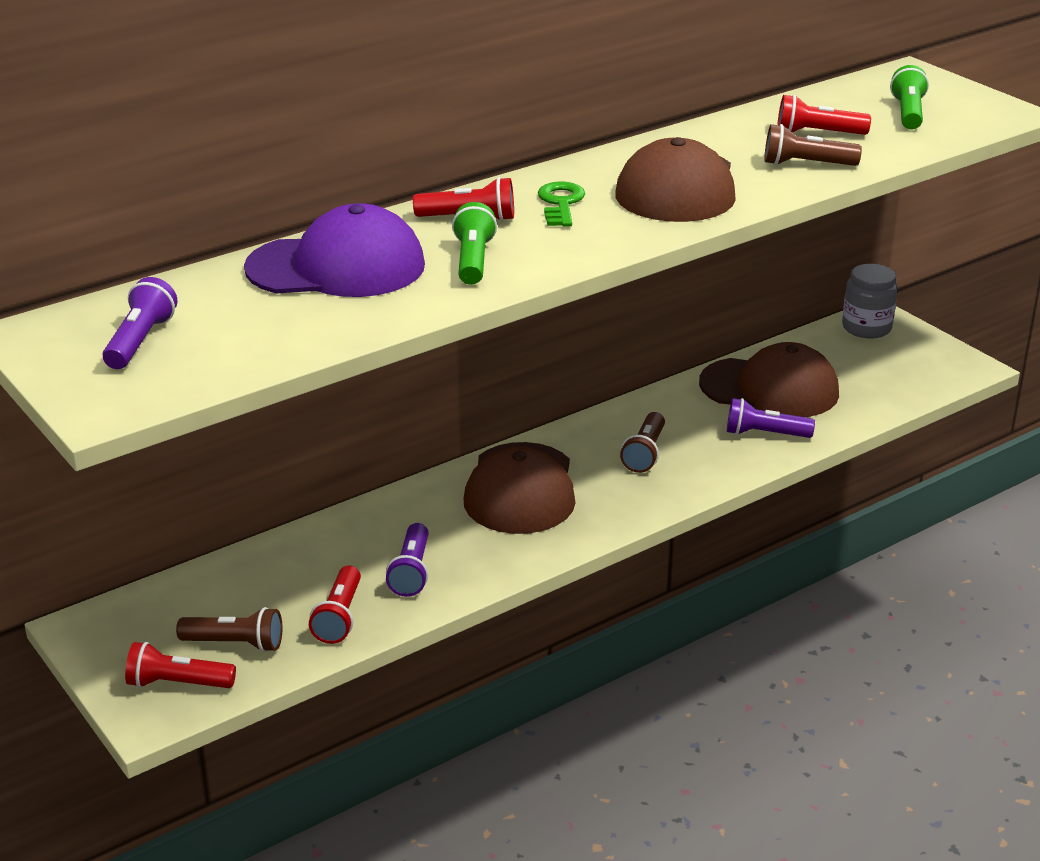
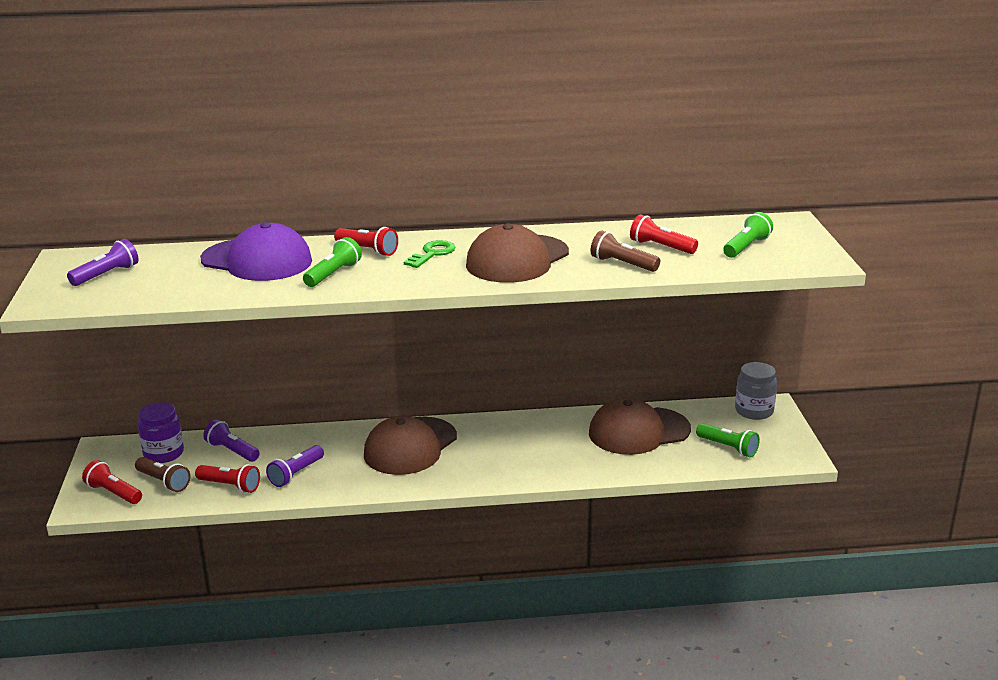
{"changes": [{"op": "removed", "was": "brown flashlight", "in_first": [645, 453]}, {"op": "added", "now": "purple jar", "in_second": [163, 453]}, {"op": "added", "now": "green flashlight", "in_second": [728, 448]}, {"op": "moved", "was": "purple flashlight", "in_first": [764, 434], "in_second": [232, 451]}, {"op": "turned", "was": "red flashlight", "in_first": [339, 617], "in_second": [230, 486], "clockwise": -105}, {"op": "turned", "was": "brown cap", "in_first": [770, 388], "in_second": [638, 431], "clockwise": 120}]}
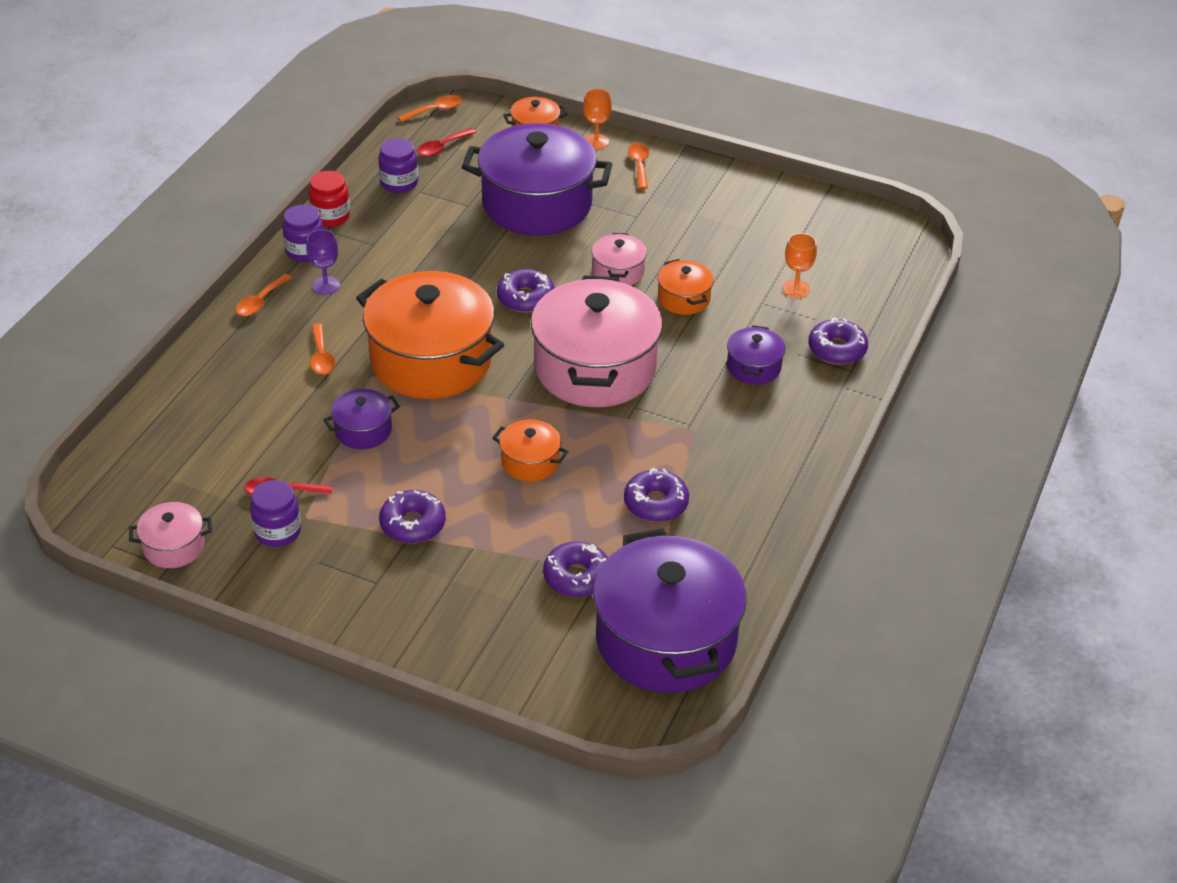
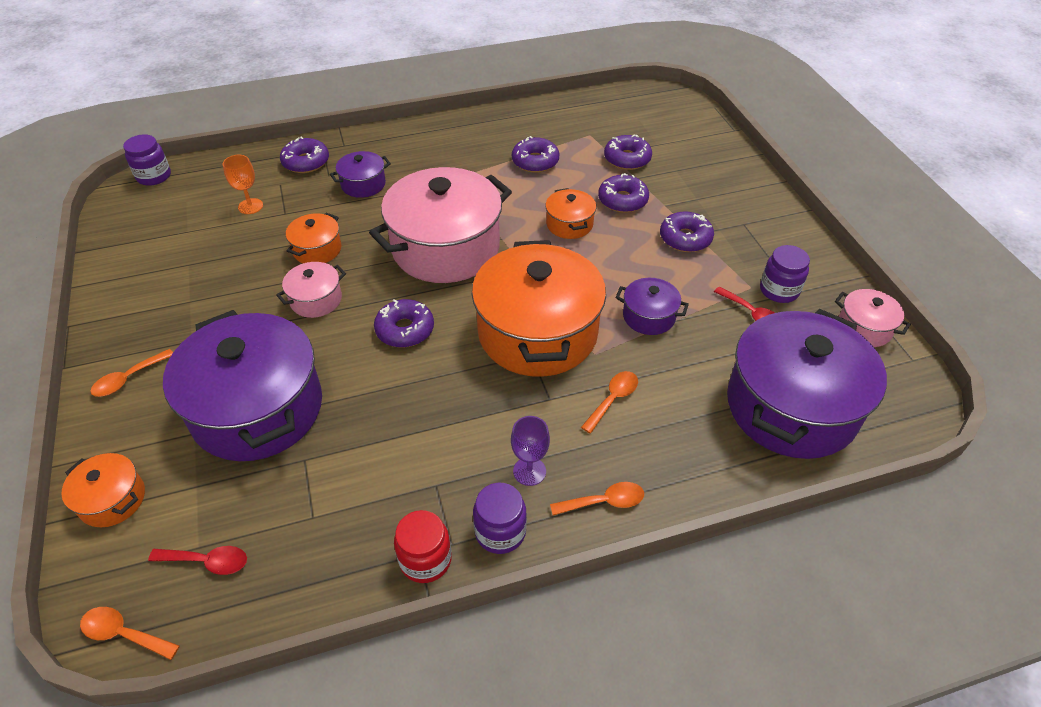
{"changes": [{"op": "removed", "was": "orange goblet", "in_first": [596, 142]}, {"op": "added", "now": "purple donut", "in_second": [622, 200]}, {"op": "moved", "was": "purple jar", "in_first": [399, 183], "in_second": [154, 176]}, {"op": "moved", "was": "purple pot", "in_first": [666, 640], "in_second": [791, 407]}]}
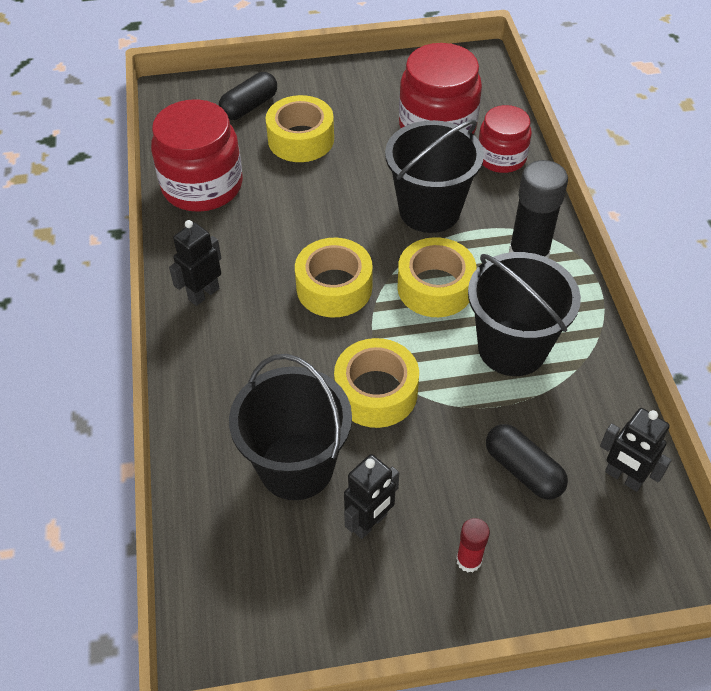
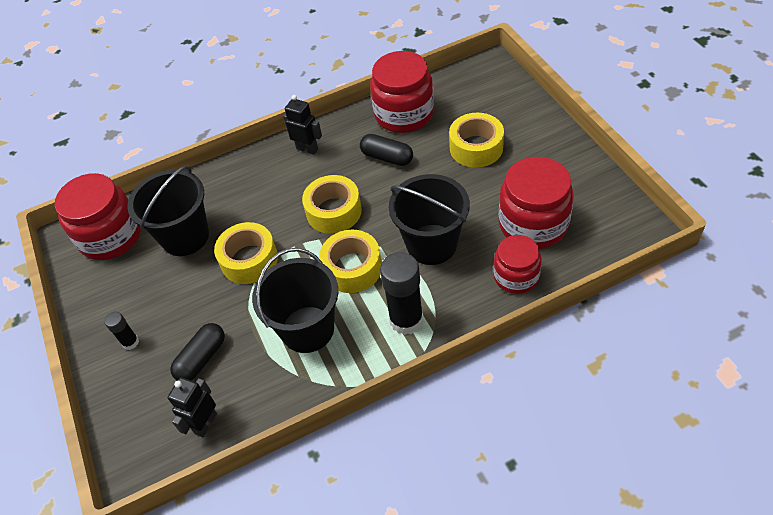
{"changes": [{"op": "removed", "was": "black robot", "in_first": [370, 523]}, {"op": "added", "now": "red jar", "in_second": [111, 236]}, {"op": "moved", "was": "black capsule", "in_first": [249, 106], "in_second": [387, 157]}, {"op": "recoloured", "was": "red glue stick", "now": "black glue stick", "in_first": [469, 560], "in_second": [130, 342]}]}
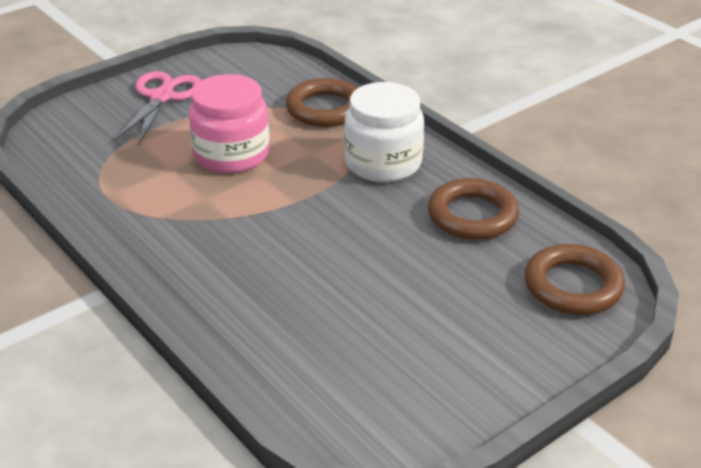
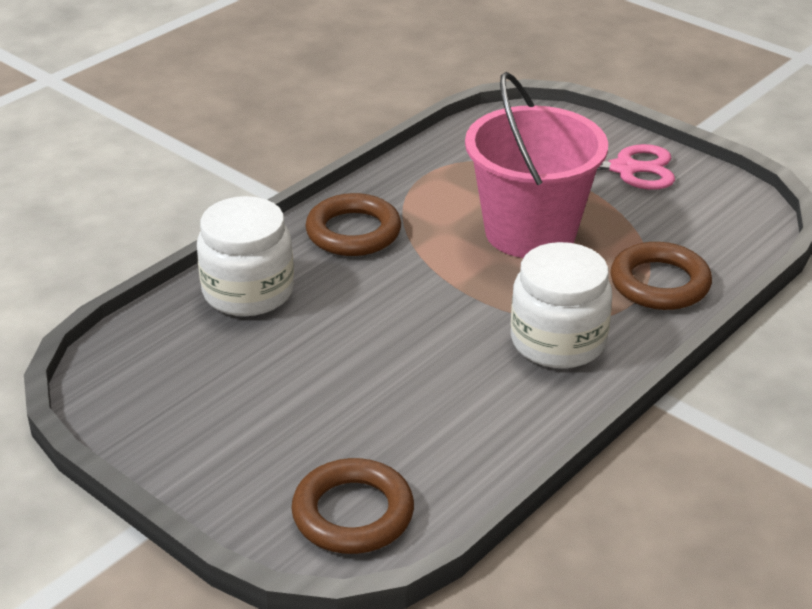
{"changes": [{"op": "added", "now": "white jar", "in_second": [248, 291]}, {"op": "moved", "was": "brown ring", "in_first": [472, 215], "in_second": [353, 232]}, {"op": "replaced", "was": "pink jar", "now": "pink bucket", "in_first": [231, 154], "in_second": [530, 232]}]}
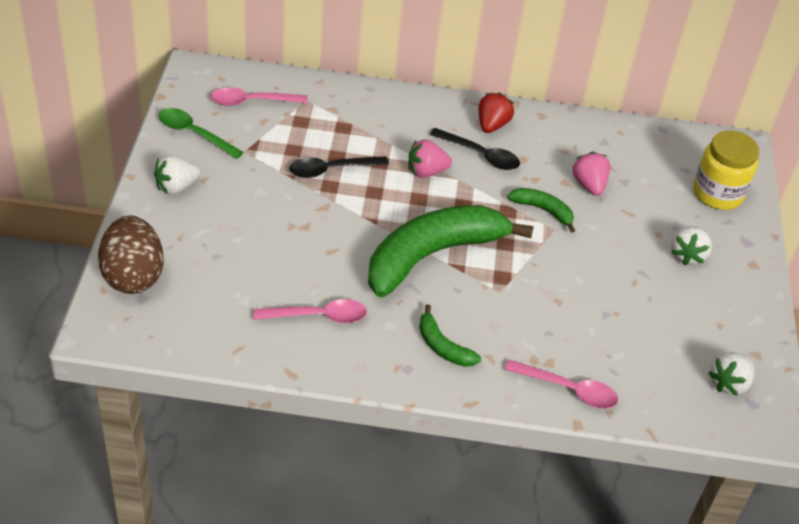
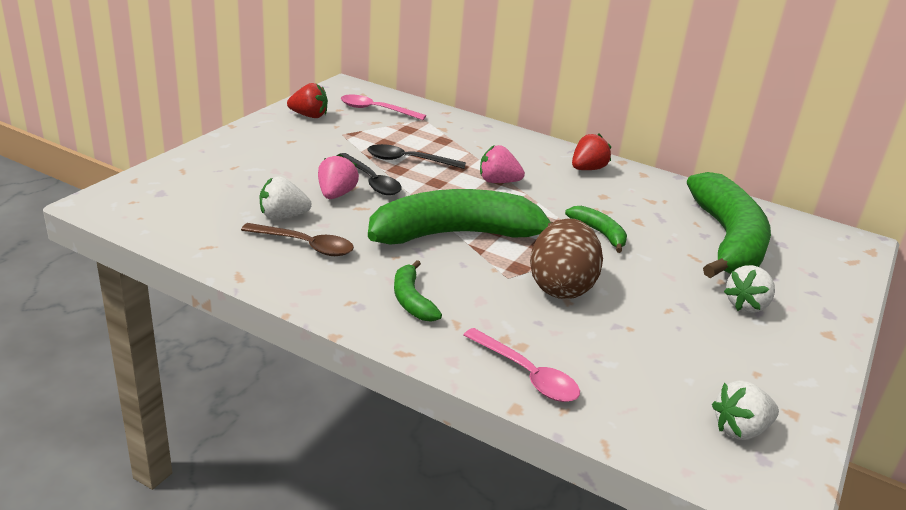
{"changes": [{"op": "removed", "was": "yellow jar", "in_first": [717, 193]}, {"op": "added", "now": "green banana", "in_second": [727, 240]}, {"op": "moved", "was": "brown egg", "in_first": [133, 276], "in_second": [561, 287]}, {"op": "moved", "was": "white strawberry", "in_first": [176, 187], "in_second": [283, 216]}, {"op": "moved", "was": "black spoon", "in_first": [480, 155], "in_second": [371, 181]}, {"op": "moved", "was": "pink strawberry", "in_first": [589, 185], "in_second": [336, 194]}, {"op": "replaced", "was": "green spoon", "now": "red strawberry", "in_first": [194, 134], "in_second": [309, 116]}, {"op": "recoloured", "was": "pink spoon", "now": "brown spoon", "in_first": [318, 316], "in_second": [305, 245]}]}
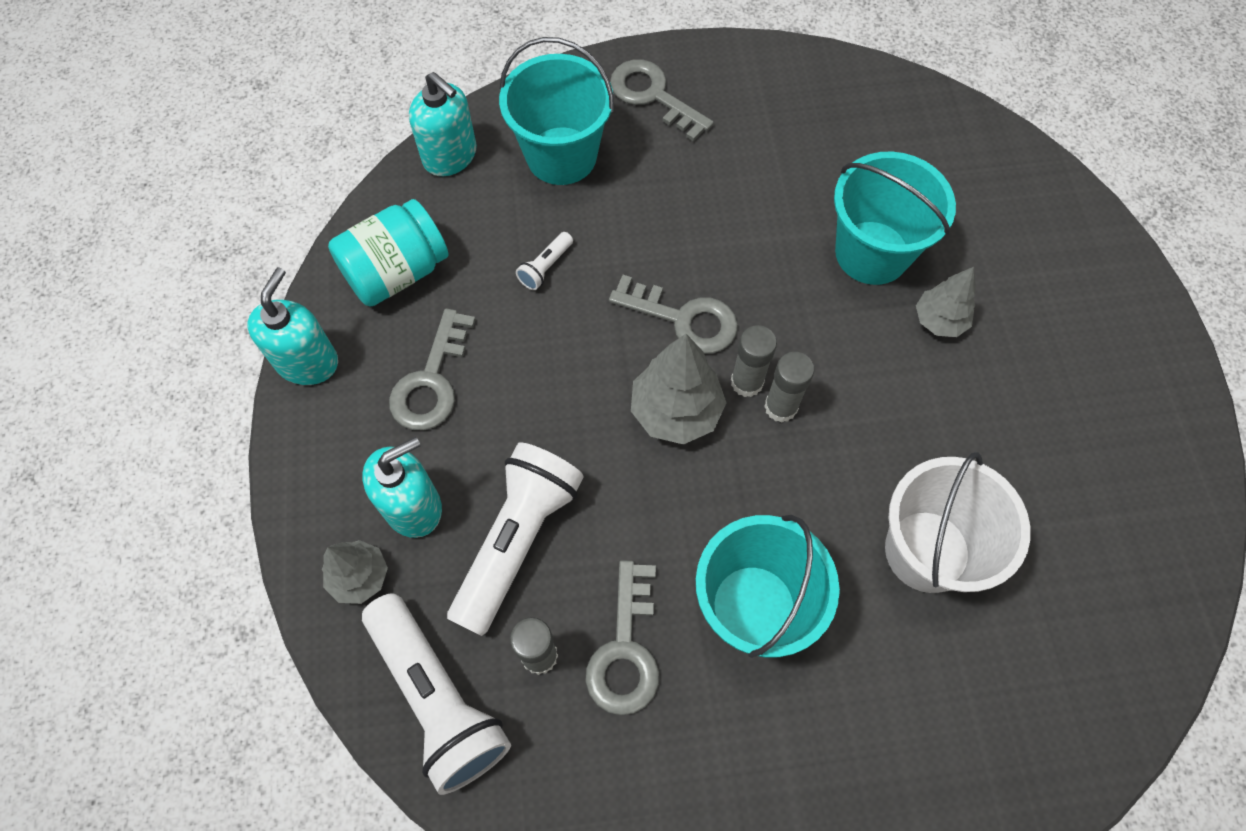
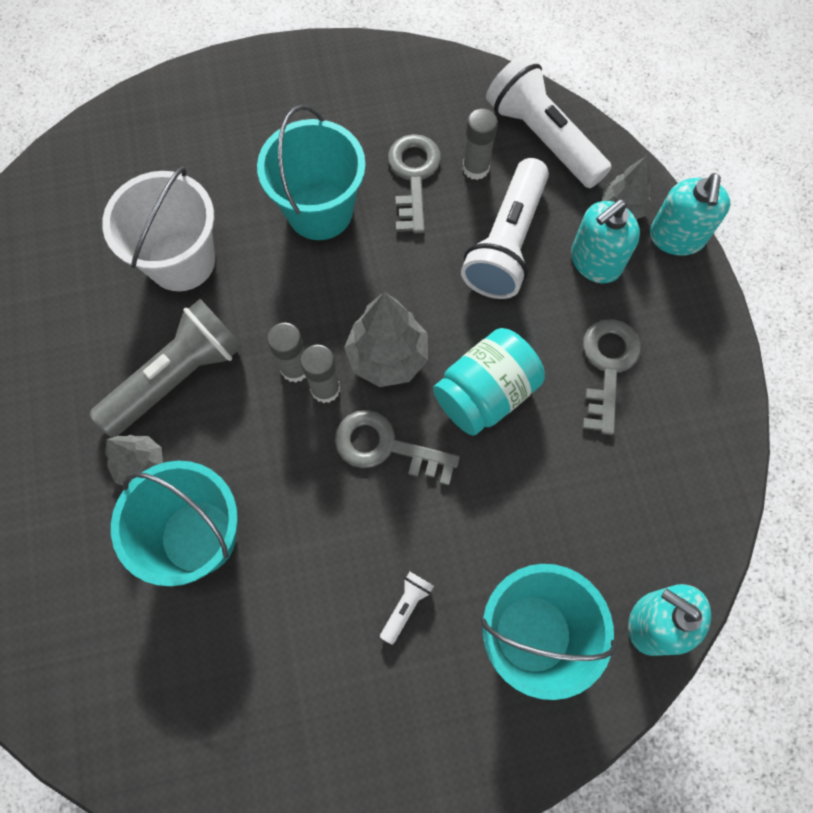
{"changes": [{"op": "removed", "was": "grey key", "in_first": [653, 96]}, {"op": "added", "now": "grey flashlight", "in_second": [178, 377]}, {"op": "moved", "was": "turquoise soap dispenser", "in_first": [307, 362], "in_second": [676, 237]}, {"op": "moved", "was": "turquoise jar", "in_first": [396, 272], "in_second": [485, 393]}, {"op": "moved", "was": "white flashlight", "in_first": [545, 267], "in_second": [406, 606]}]}
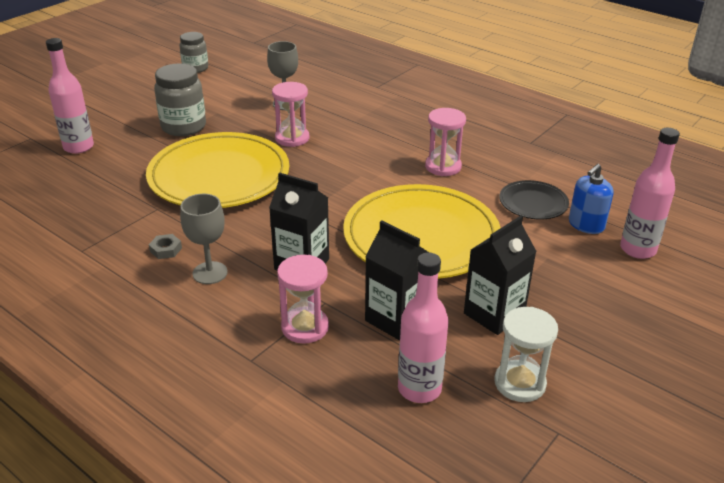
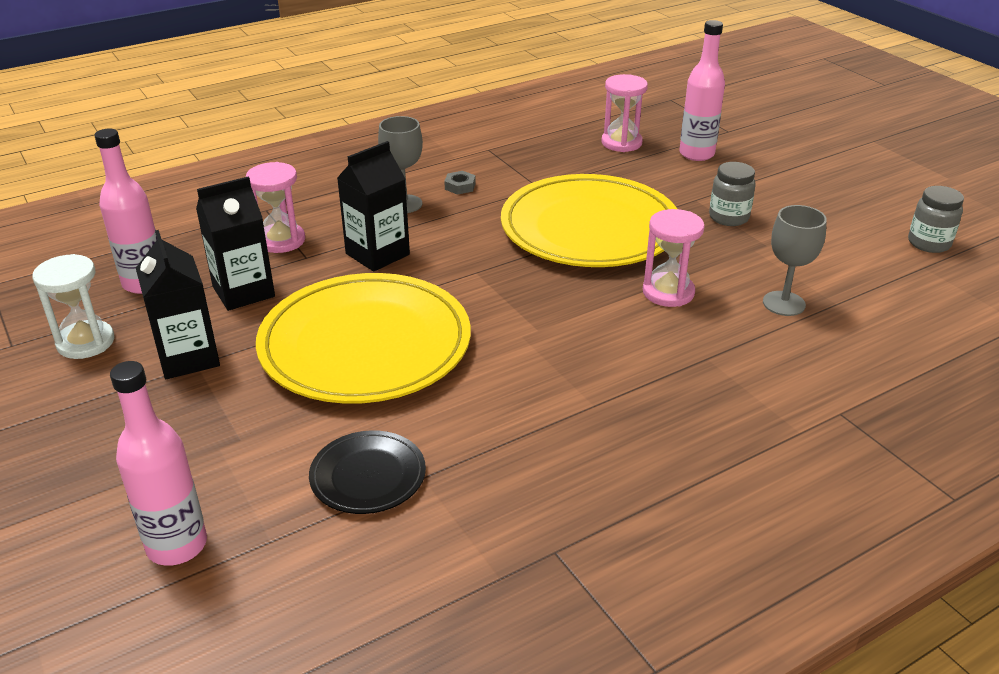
{"changes": [{"op": "removed", "was": "blue soap dispenser", "in_first": [586, 225]}, {"op": "moved", "was": "pink hourglass", "in_first": [443, 167], "in_second": [621, 143]}, {"op": "resized", "was": "grey jar", "in_first": [183, 127], "in_second": [728, 217], "ratio": 0.65}]}
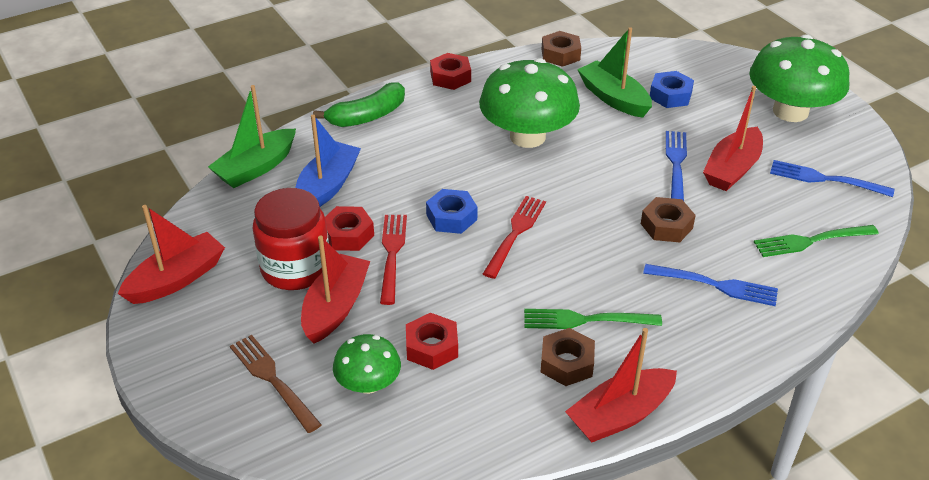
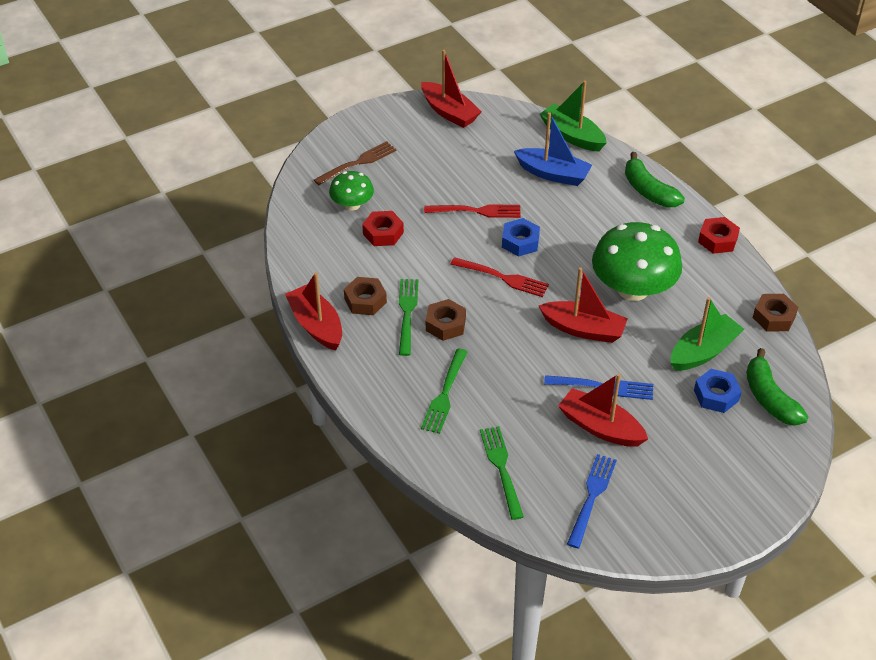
{"changes": [{"op": "removed", "was": "red jar", "in_first": [295, 268]}, {"op": "removed", "was": "red nut", "in_first": [348, 234]}, {"op": "removed", "was": "green mushroom", "in_first": [790, 111]}, {"op": "added", "now": "green banana", "in_second": [769, 398]}, {"op": "moved", "was": "red boat", "in_first": [335, 307], "in_second": [583, 329]}, {"op": "moved", "was": "brown nut", "in_first": [666, 226], "in_second": [445, 324]}, {"op": "recoloured", "was": "blue fork", "now": "green fork", "in_first": [715, 285], "in_second": [445, 394]}]}
